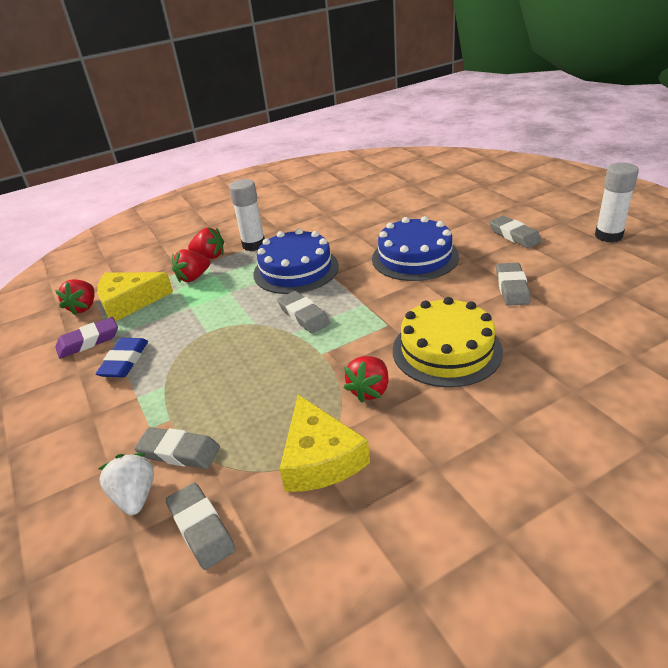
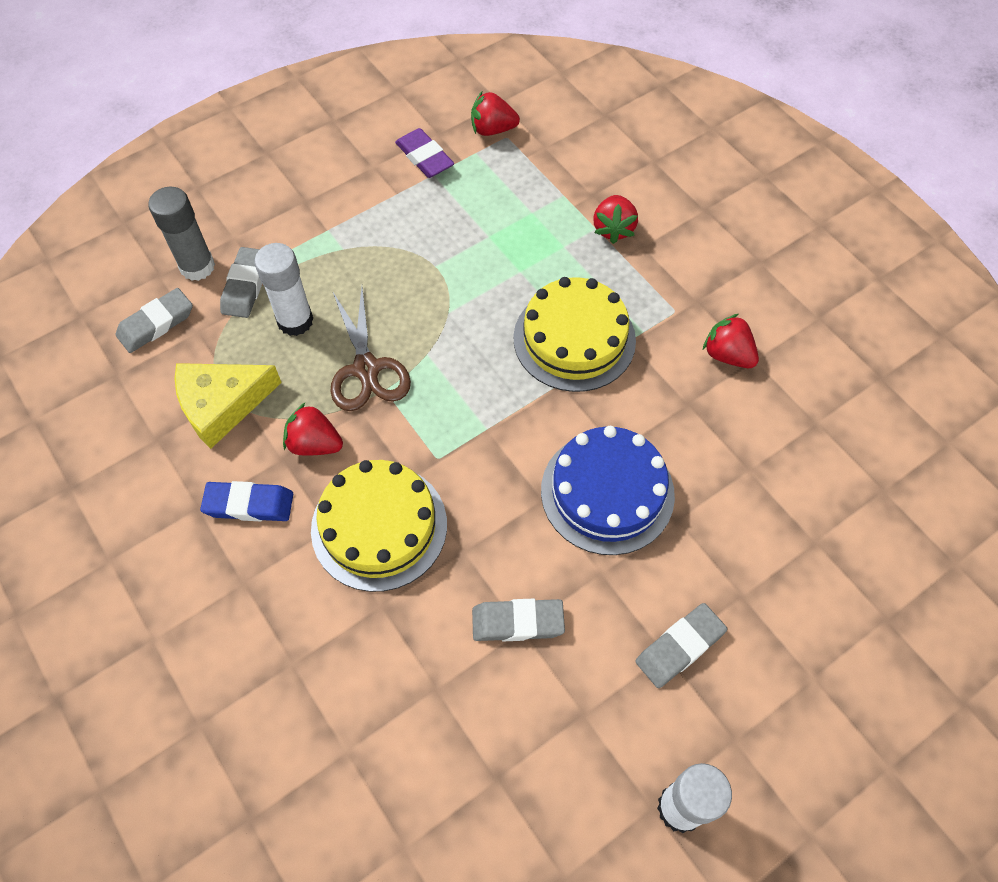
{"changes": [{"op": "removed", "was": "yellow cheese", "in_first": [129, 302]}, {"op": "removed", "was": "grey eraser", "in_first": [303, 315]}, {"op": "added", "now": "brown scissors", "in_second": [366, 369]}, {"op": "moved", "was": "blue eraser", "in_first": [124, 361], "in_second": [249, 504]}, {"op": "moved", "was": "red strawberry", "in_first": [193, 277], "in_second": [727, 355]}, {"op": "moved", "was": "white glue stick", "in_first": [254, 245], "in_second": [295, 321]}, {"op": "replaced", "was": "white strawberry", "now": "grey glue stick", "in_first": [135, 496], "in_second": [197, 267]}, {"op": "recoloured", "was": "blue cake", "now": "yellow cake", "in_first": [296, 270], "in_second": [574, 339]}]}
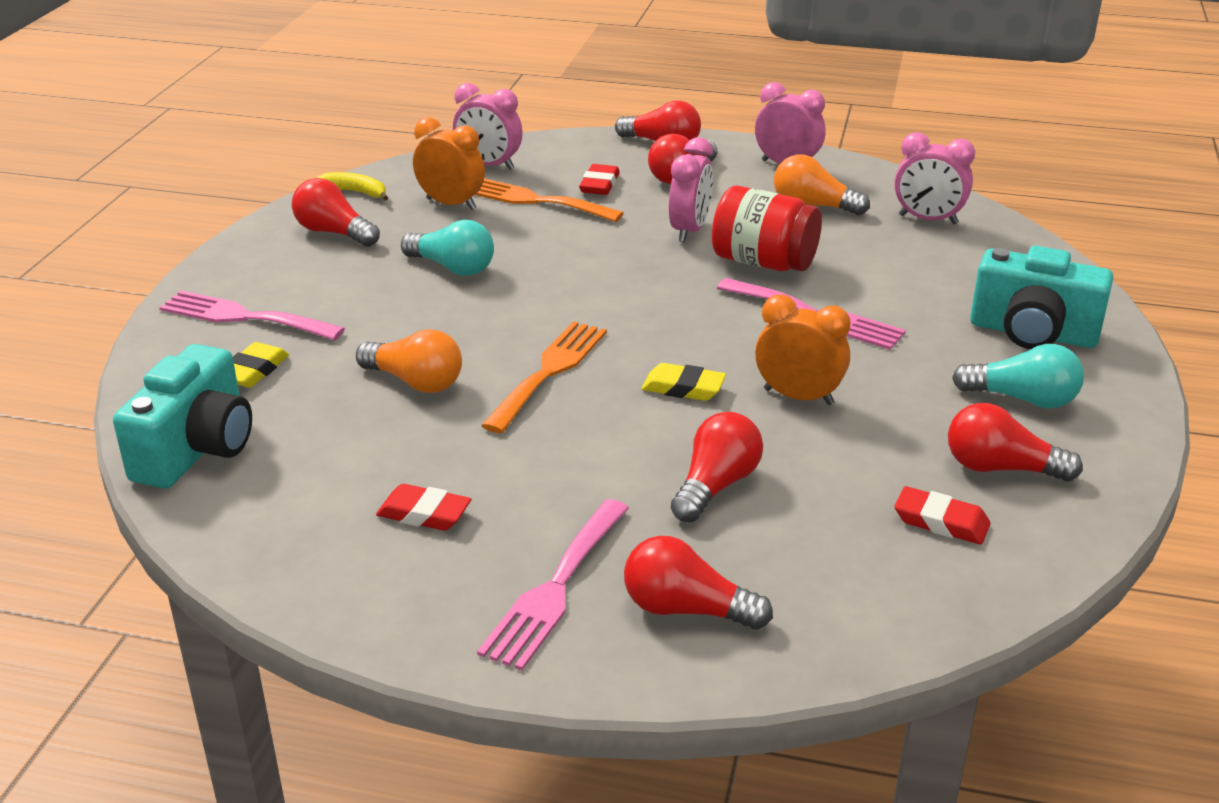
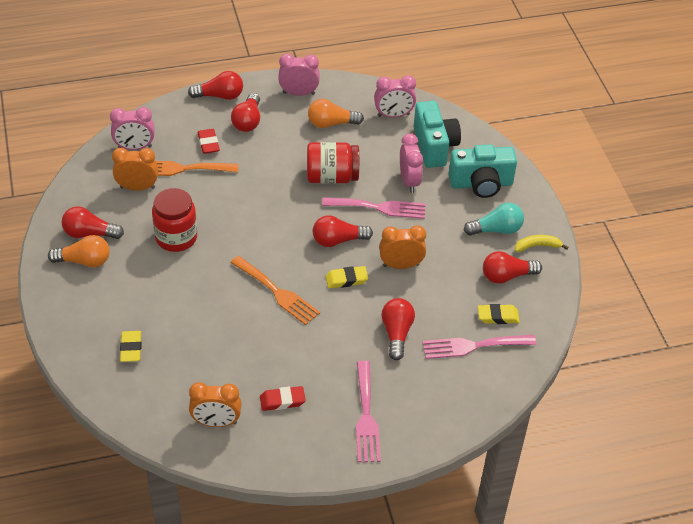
{"changes": [{"op": "added", "now": "orange clock", "in_second": [216, 422]}, {"op": "moved", "was": "turquoise camera", "in_first": [197, 449], "in_second": [434, 146]}, {"op": "moved", "was": "pink fork", "in_first": [243, 317], "in_second": [473, 346]}, {"op": "moved", "was": "yellow banana", "in_first": [354, 192], "in_second": [537, 246]}, {"op": "moved", "was": "orange light bulb", "in_first": [415, 382], "in_second": [84, 261]}, {"op": "moved", "was": "red light bulb", "in_first": [686, 609], "in_second": [338, 240]}, {"op": "moved", "was": "pink clock", "in_first": [689, 230], "in_second": [409, 181]}, {"op": "replaced", "was": "turquoise light bulb", "now": "red jar", "in_first": [453, 268], "in_second": [176, 237]}, {"op": "recoloured", "was": "red eraser", "now": "yellow eraser", "in_first": [941, 522], "in_second": [498, 316]}, {"op": "turned", "was": "orange fork", "in_first": [549, 371], "in_second": [277, 292], "clockwise": 135}]}
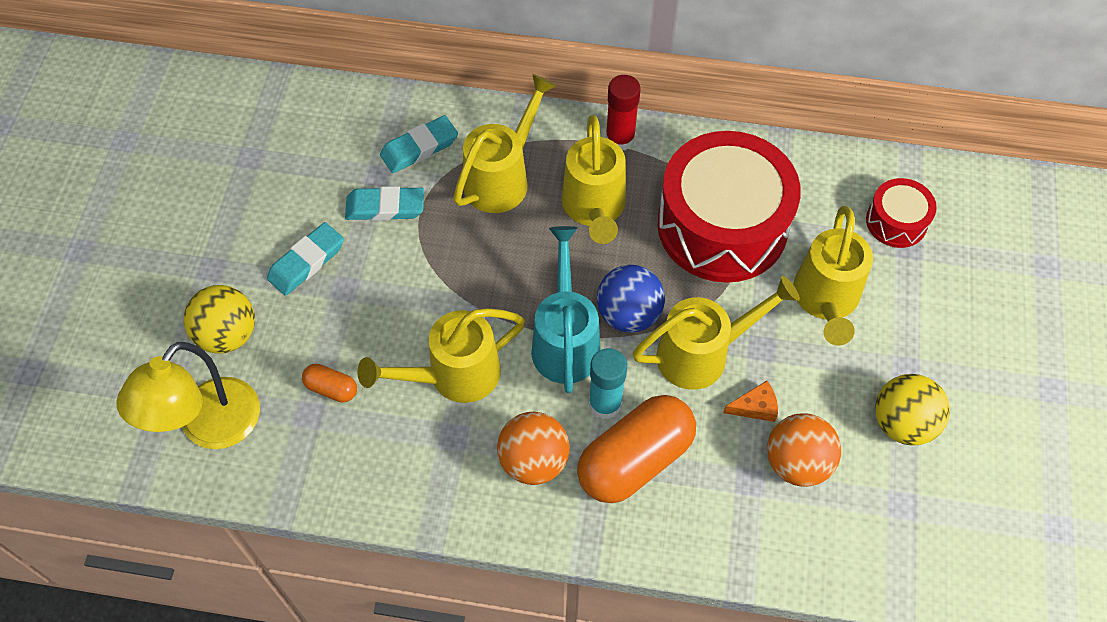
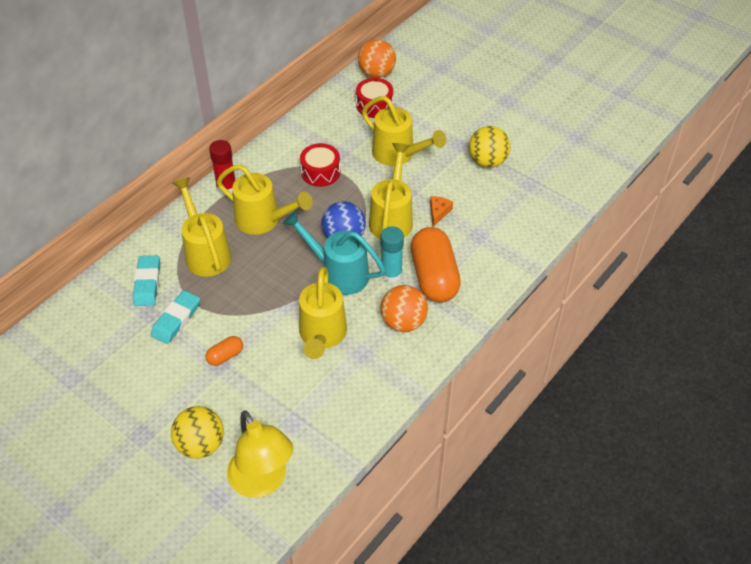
{"changes": [{"op": "removed", "was": "turquoise eraser", "in_first": [306, 262]}, {"op": "moved", "was": "orange capsule", "in_first": [331, 388], "in_second": [225, 356]}, {"op": "moved", "was": "orange ball", "in_first": [797, 463], "in_second": [376, 73]}, {"op": "resized", "was": "red drum", "in_first": [722, 226], "in_second": [320, 172], "ratio": 0.47}]}
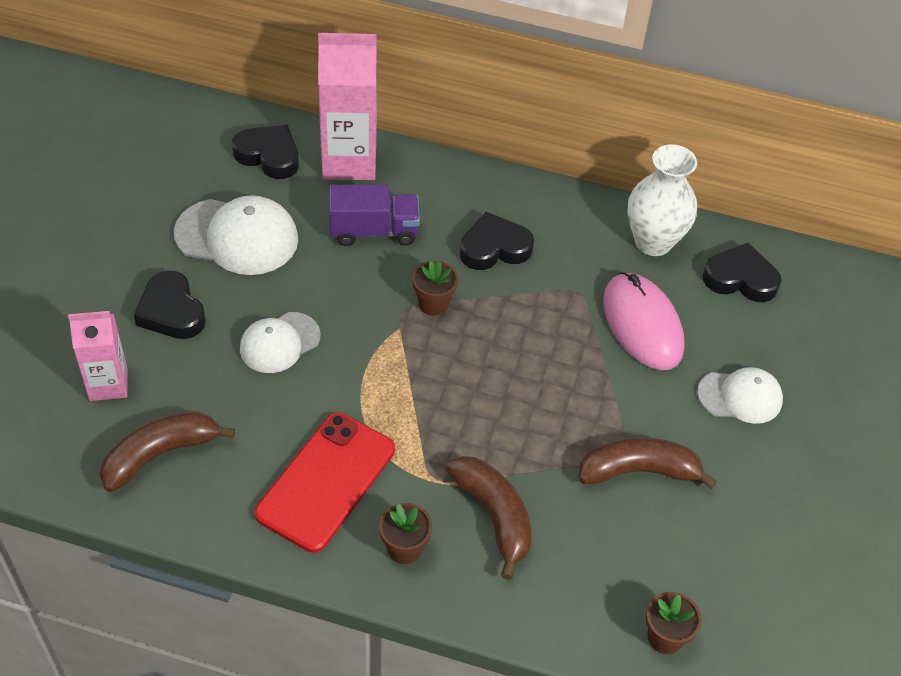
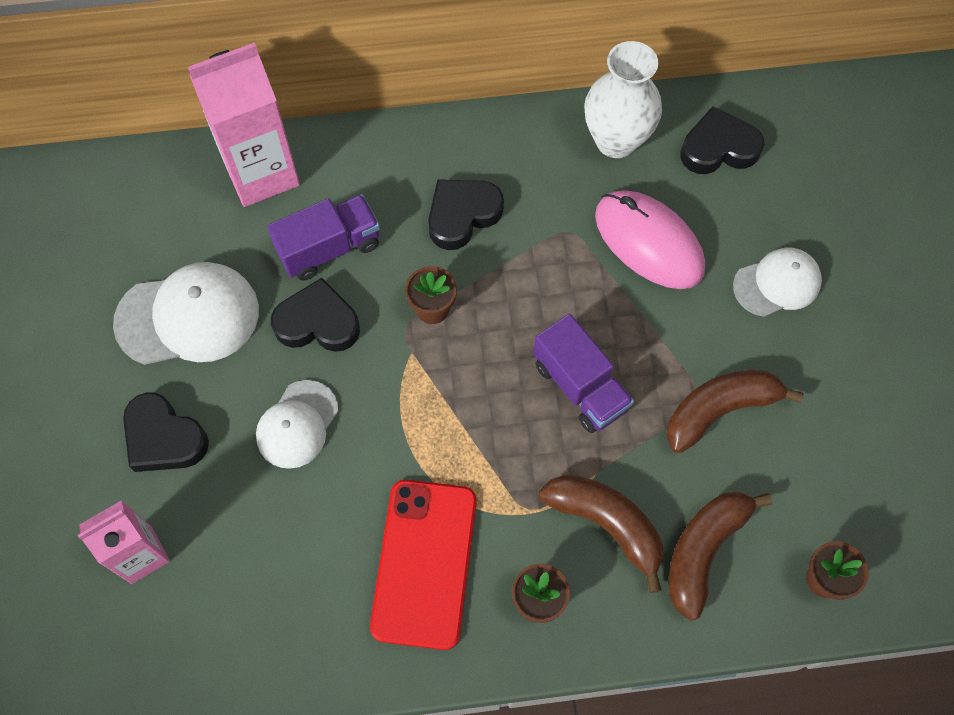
{"changes": [{"op": "added", "now": "purple truck", "in_second": [580, 386]}, {"op": "moved", "was": "brown banana", "in_first": [160, 454], "in_second": [703, 551]}, {"op": "moved", "was": "black heart", "in_first": [269, 156], "in_second": [317, 322]}]}
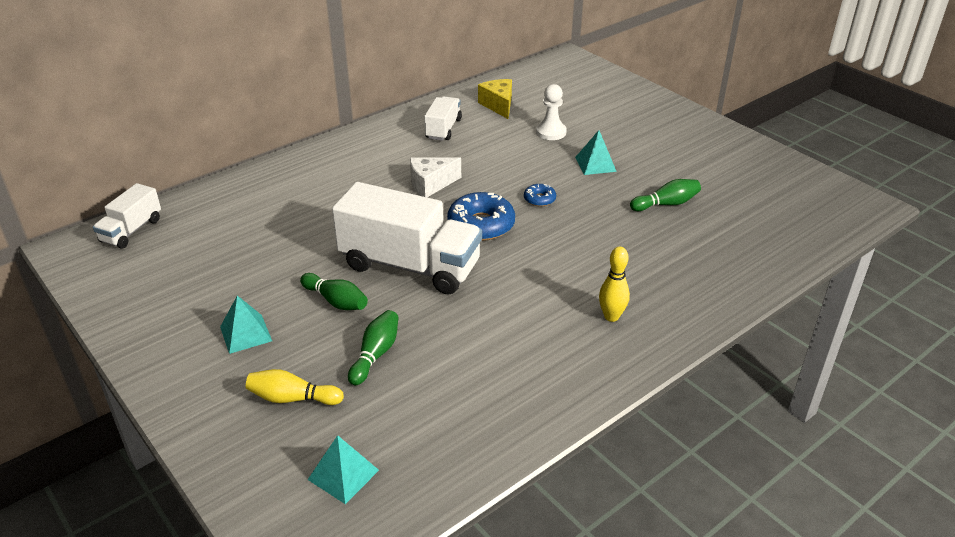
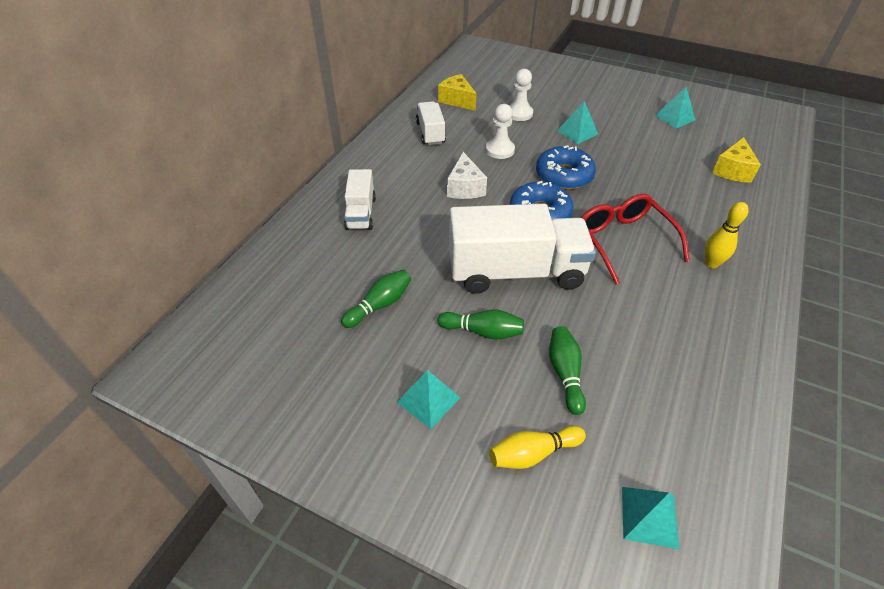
{"changes": [{"op": "added", "now": "white pawn", "in_second": [500, 150]}, {"op": "added", "now": "red glasses", "in_second": [623, 241]}, {"op": "added", "now": "turquoise pyramid", "in_second": [675, 117]}, {"op": "added", "now": "yellow cheese", "in_second": [732, 170]}, {"op": "moved", "was": "white truck", "in_first": [131, 230], "in_second": [361, 213]}, {"op": "moved", "was": "green bowling pin", "in_first": [666, 204], "in_second": [380, 305]}, {"op": "turned", "was": "white cheese", "in_first": [431, 184], "in_second": [465, 187], "clockwise": -45}, {"op": "resized", "was": "blue donut", "in_first": [539, 199], "in_second": [564, 175], "ratio": 2.0}]}
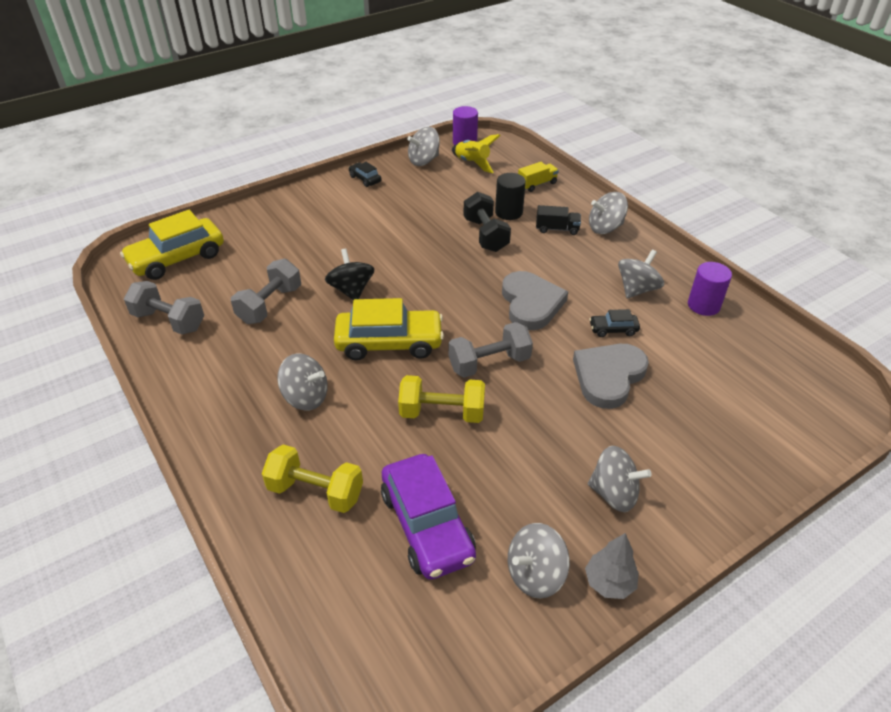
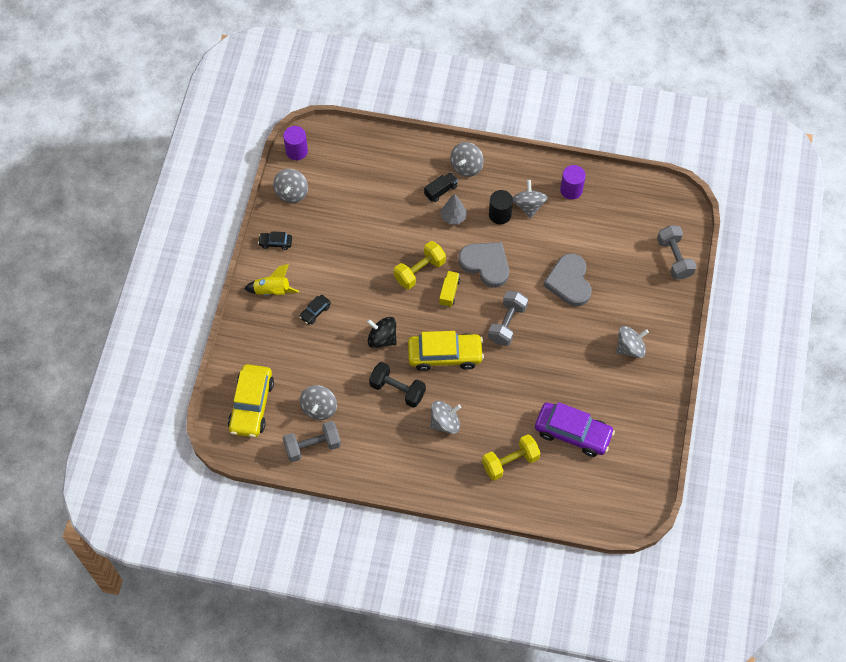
{"changes": [{"op": "moved", "was": "grey dumbbell", "in_first": [270, 305], "in_second": [674, 258]}, {"op": "moved", "was": "yellow dumbbell", "in_first": [442, 413], "in_second": [419, 271]}, {"op": "moved", "was": "yellow rocket", "in_first": [472, 163], "in_second": [272, 291]}, {"op": "moved", "was": "black dumbbell", "in_first": [485, 235], "in_second": [397, 390]}, {"op": "moved", "was": "black cylinder", "in_first": [508, 212], "in_second": [500, 215]}, {"op": "moved", "was": "grey spinning top", "in_first": [535, 574], "in_second": [319, 408]}, {"op": "moved", "was": "yellow truck", "in_first": [537, 184], "in_second": [449, 292]}, {"op": "moved", "was": "grey tree", "in_first": [609, 582], "in_second": [453, 217]}, {"op": "moved", "was": "black car", "in_first": [613, 329], "in_second": [315, 312]}, {"op": "turned", "was": "yellow car", "in_first": [389, 343], "in_second": [445, 355], "clockwise": 45}]}
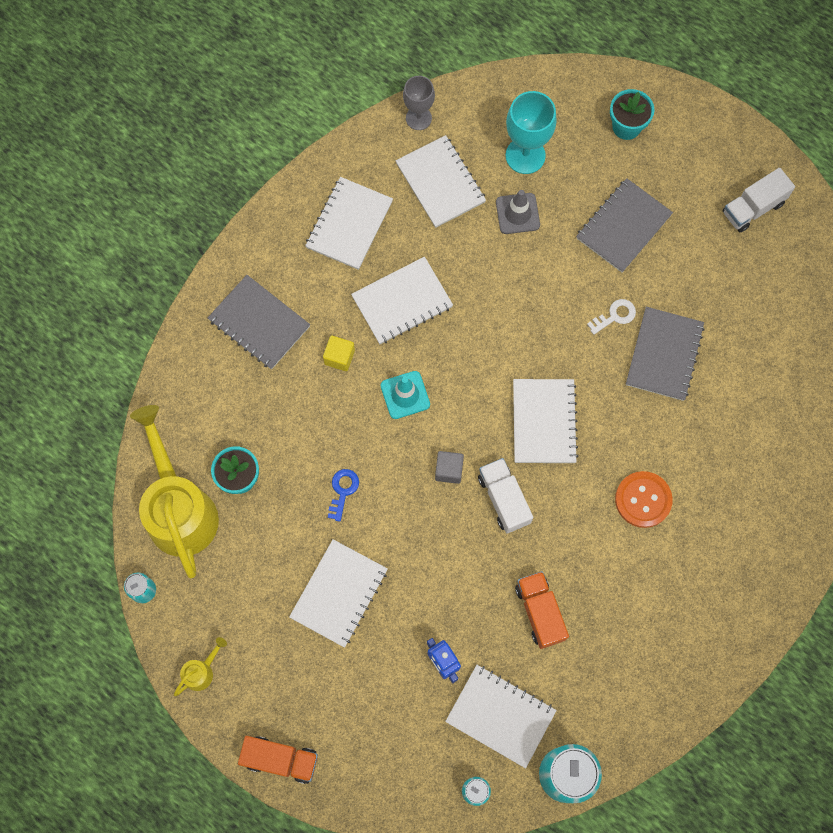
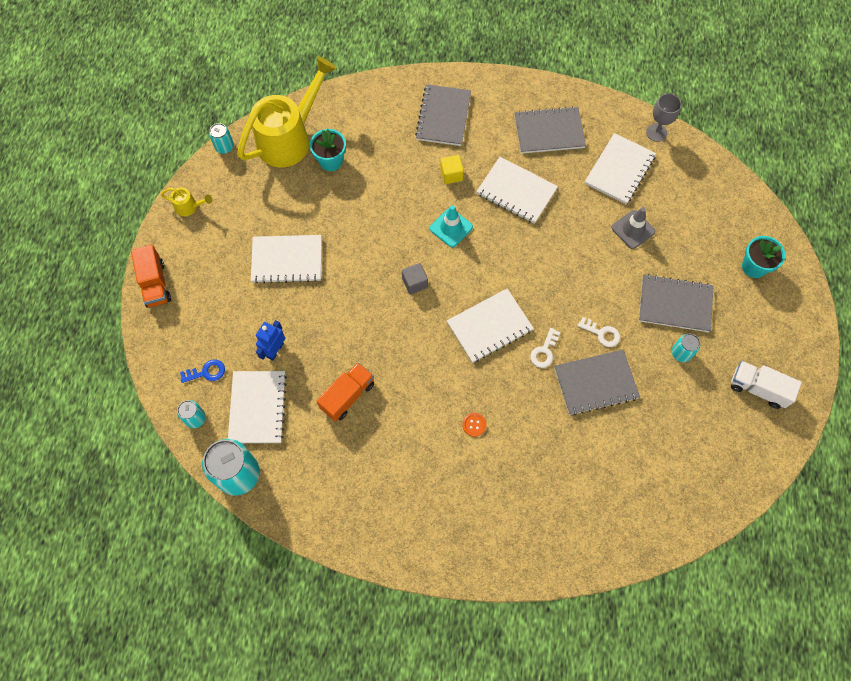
{"changes": [{"op": "removed", "was": "white truck", "in_first": [504, 499]}, {"op": "removed", "was": "turquoise goblet", "in_first": [525, 155]}, {"op": "added", "now": "white key", "in_second": [544, 351]}, {"op": "added", "now": "turquoise can", "in_second": [681, 353]}, {"op": "moved", "was": "blue key", "in_first": [343, 490], "in_second": [206, 372]}, {"op": "recoloured", "was": "white notebook", "now": "grey notebook", "in_first": [349, 224], "in_second": [549, 131]}, {"op": "resized", "was": "orange button", "in_first": [643, 500], "in_second": [474, 425], "ratio": 0.5}]}
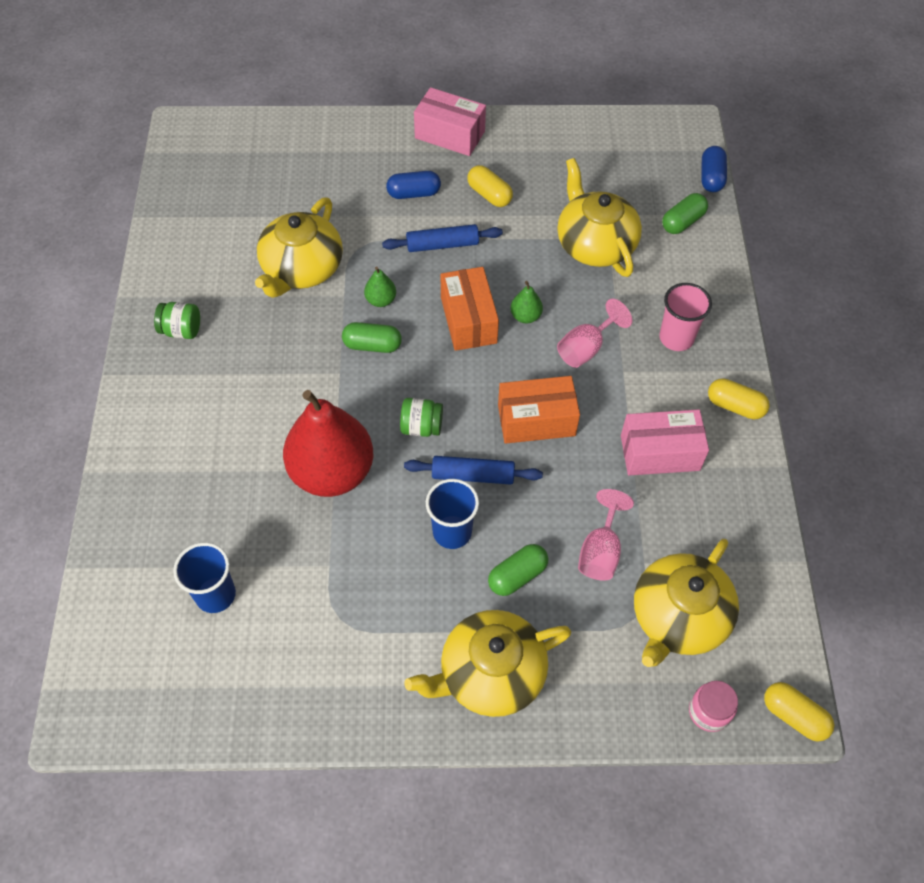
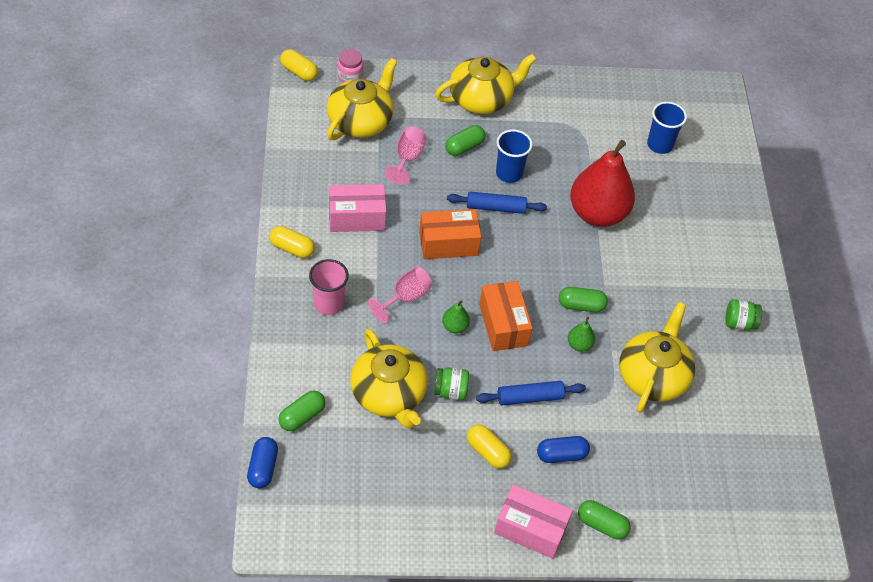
{"changes": [{"op": "added", "now": "green capsule", "in_second": [601, 525]}, {"op": "moved", "was": "green jar", "in_first": [421, 427], "in_second": [450, 391]}]}
